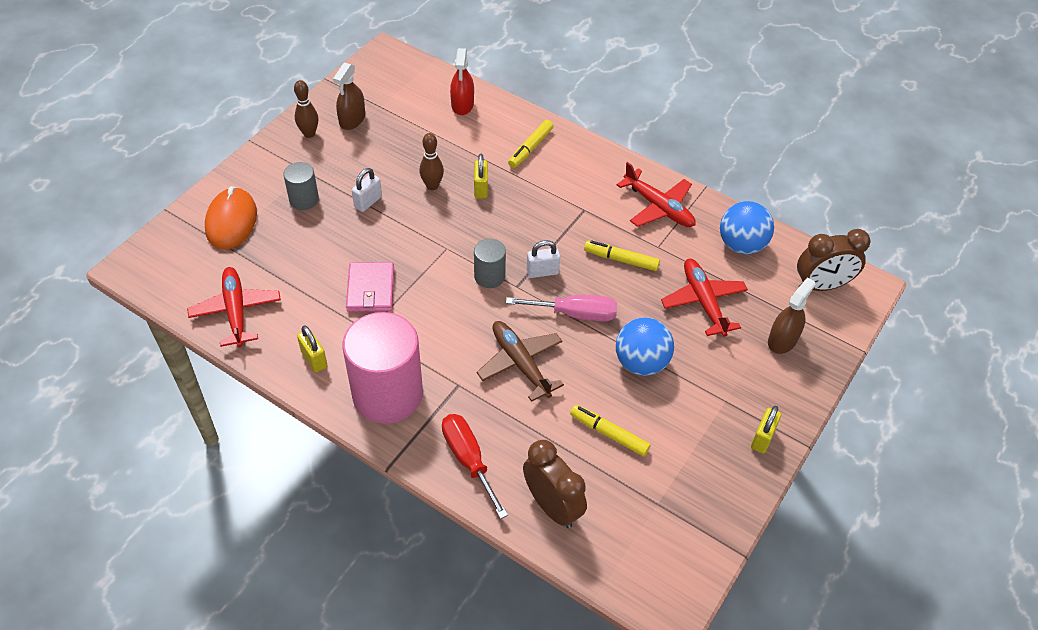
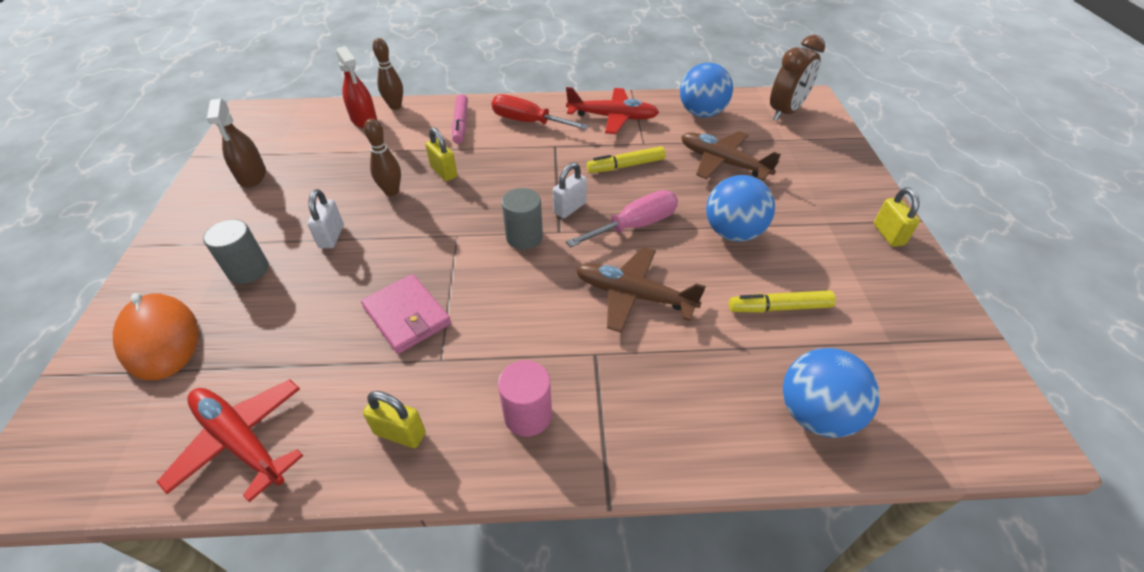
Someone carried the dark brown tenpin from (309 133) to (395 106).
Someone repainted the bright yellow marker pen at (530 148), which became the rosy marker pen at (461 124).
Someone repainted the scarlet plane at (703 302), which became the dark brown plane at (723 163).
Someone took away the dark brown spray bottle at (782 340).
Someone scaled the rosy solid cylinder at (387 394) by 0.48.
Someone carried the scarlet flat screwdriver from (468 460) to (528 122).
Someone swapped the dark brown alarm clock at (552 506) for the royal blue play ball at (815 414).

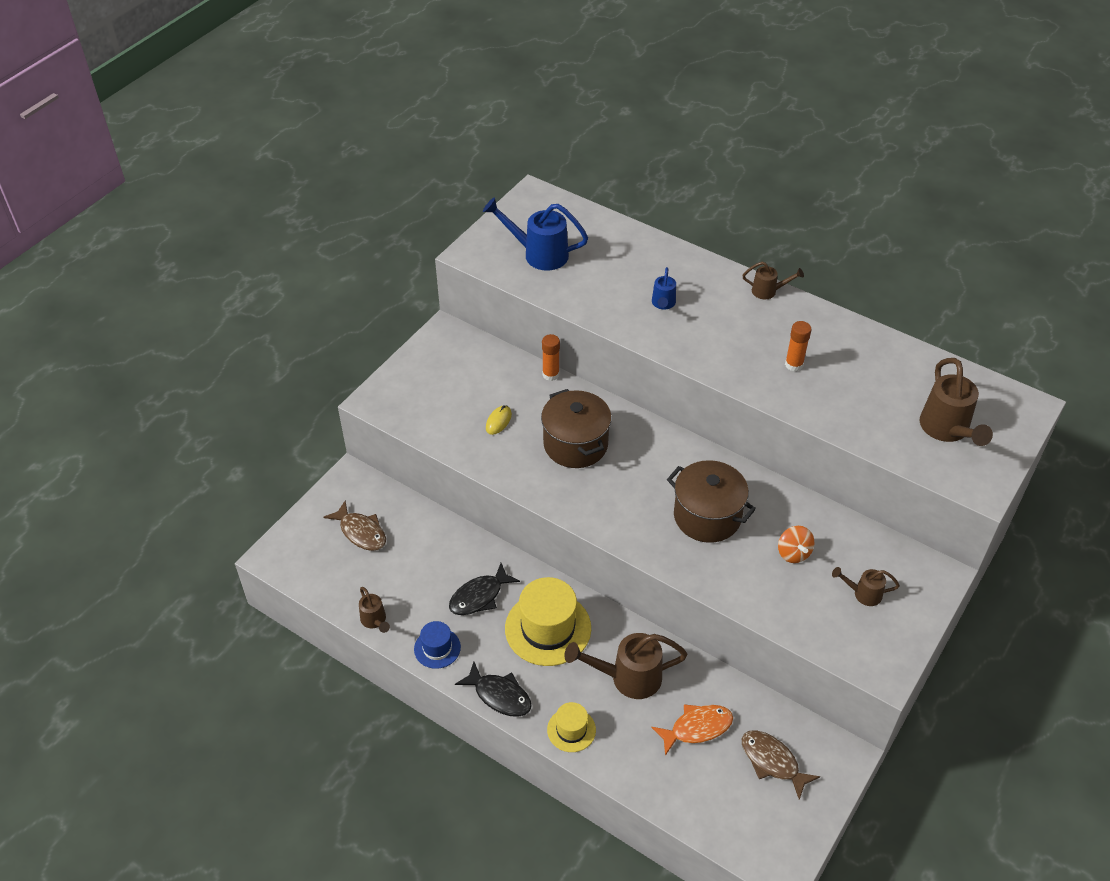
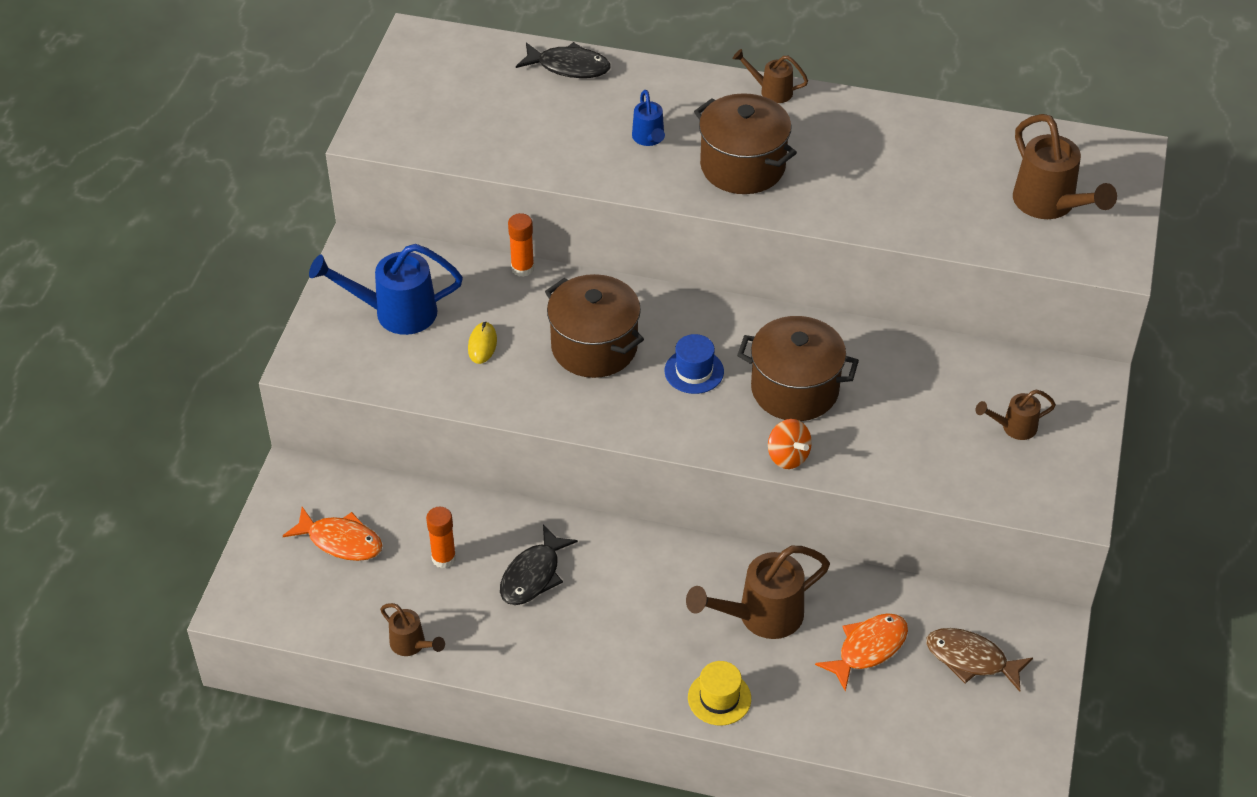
Someone carried the royal blue watering can from (539 254) to (395 312).
Someone rotated the dark brown watering can at (768 291) by 150 degrees counterclockwise.
Someone carried the orange-coloured stick of glue from (794 364) to (444 558).
Someone repainted the dark brown toy fish at (361 532), which became the orange-coloured toy fish at (341 541).
Someone carried the orange-coloured toy top from (793 553) to (788 456).
Someone took away the bright yellow hat at (548 628).
Someone carried the royal blue hat from (437 648) to (694 371).
Someone carried the black toy fish from (499 695) to (569 67).
Someone put down the dark brown pot at (742 166).

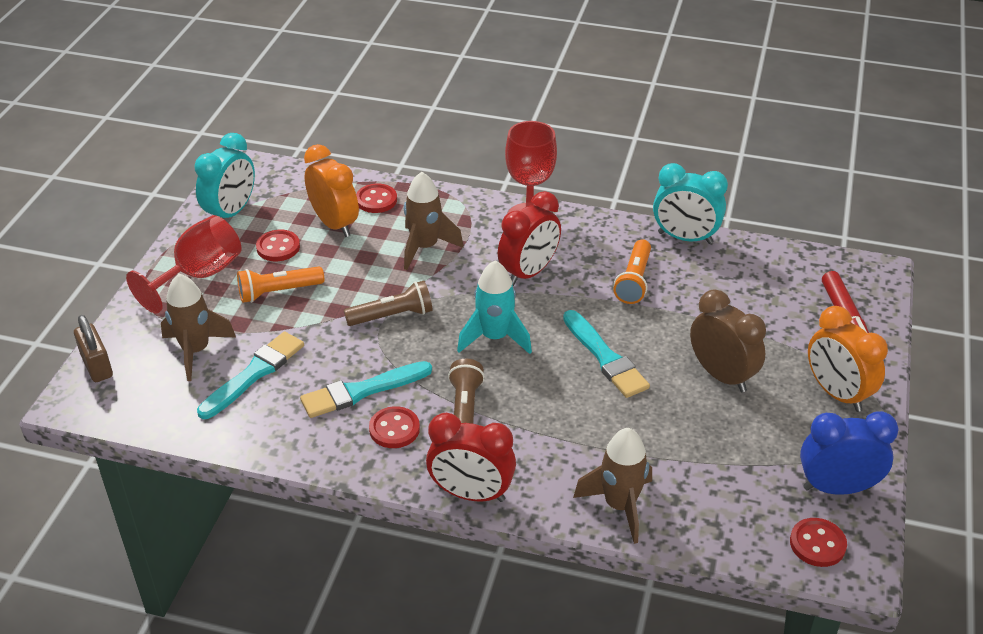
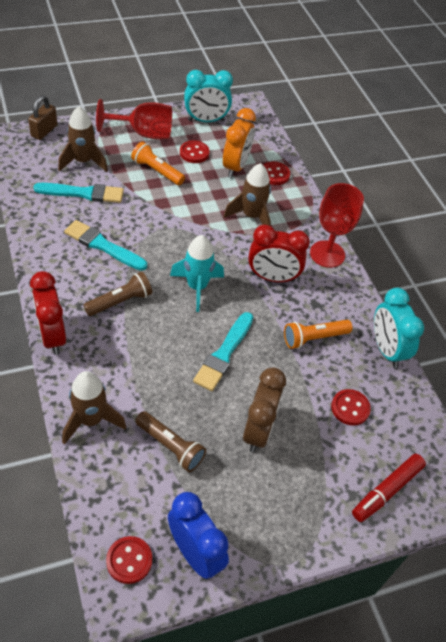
Someone carried the dark brown torch from (392 316) to (170 446).
Someone took away the orange-coloured alarm clock at (836 393).
Someone carried the scarlet shirt button from (394 429) to (350 408).

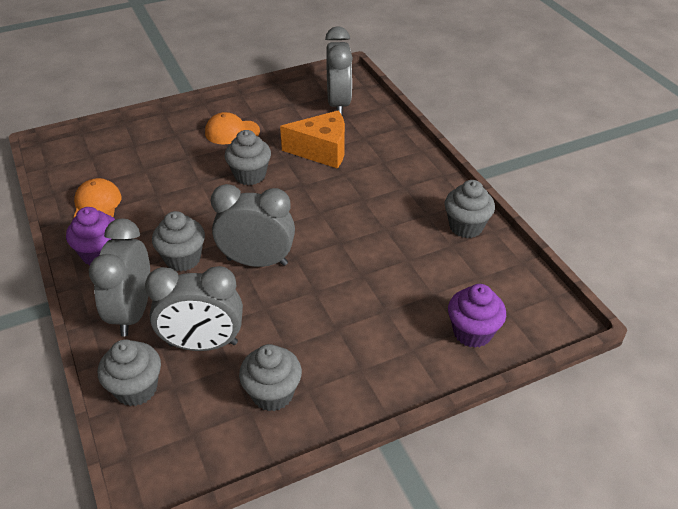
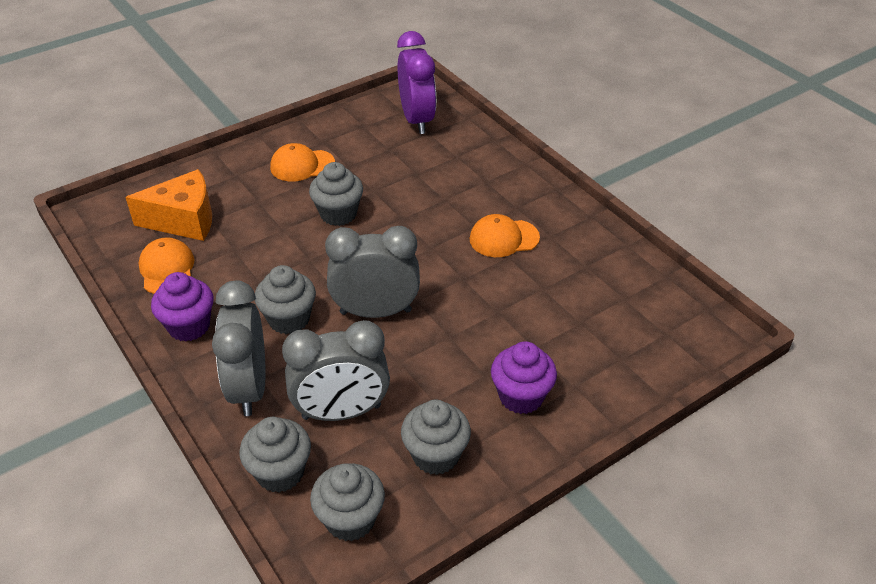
Someone repainted the gray alarm clock at (338 104), which became the violet alarm clock at (417 120).
Someone carried the orange-coloured cheese from (322 151) to (184 220).
Someone carried the gray fairy cake from (466 226) to (350 519).
Someone carried the violet fairy cake from (472 332) to (521 396).
Someone put down the orange-coloured cap at (504 238).

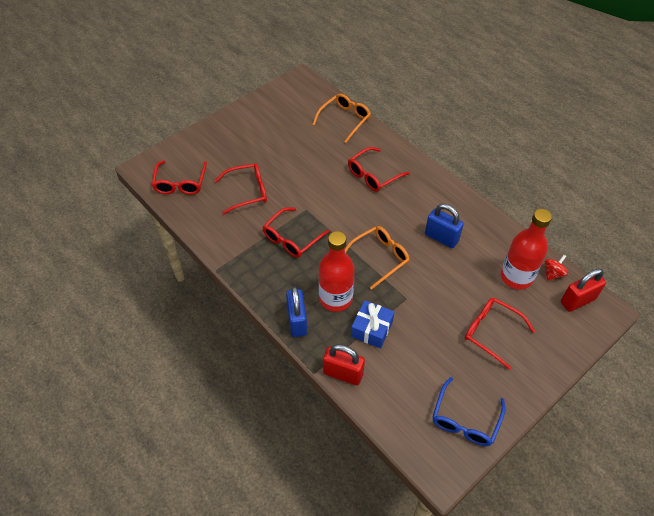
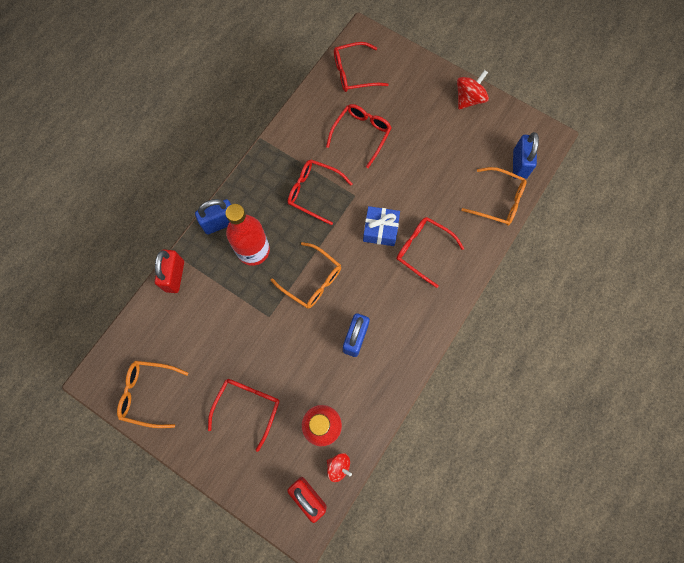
Someone rotated the scarlet glasses at (247 192) by 120 degrees counterclockwise.
Someone carried the royal blue gift from (371 329) to (380 229).
Someone repainted the royal blue glasses at (465 419), which became the orange-coloured glasses at (149 393).
Someone put down the scarlet toy top at (469 99).
Someone put down the royal blue small lock at (519 165).

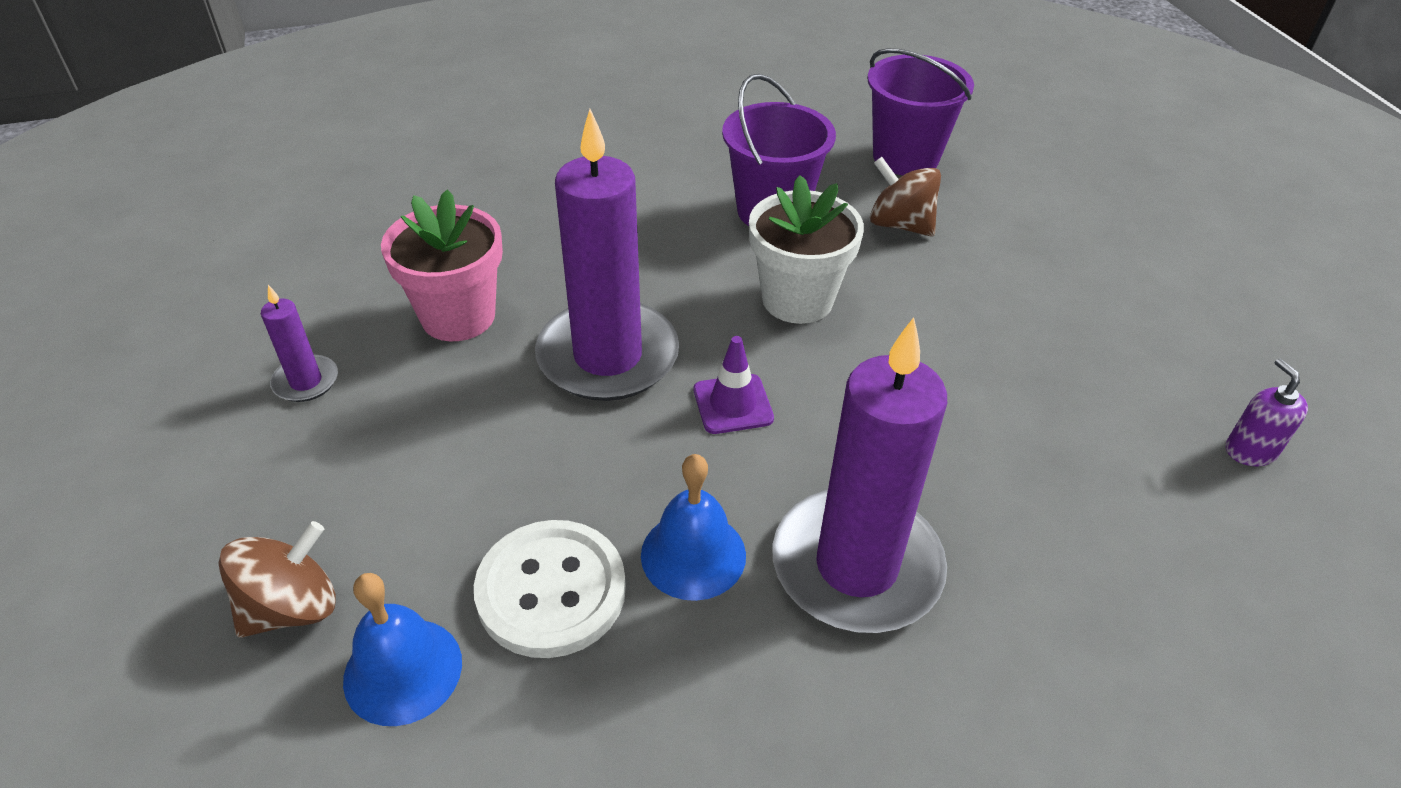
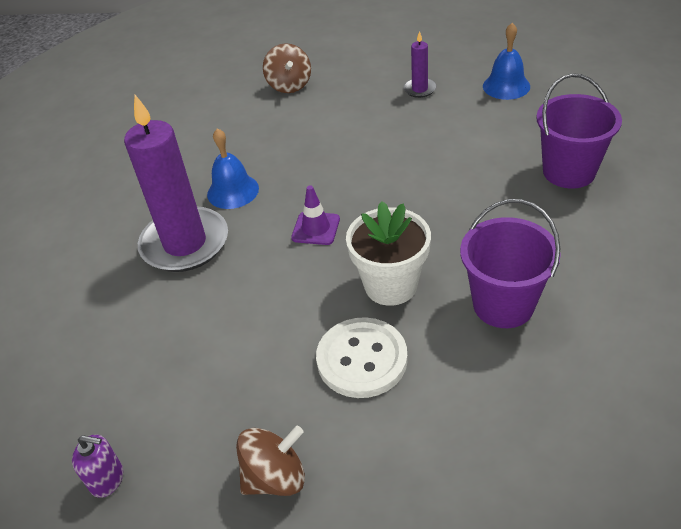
Someone carried the violet pail from (905 157) to (568 171).
Someone took away the violet candle at (608 356).
Someone carried the dark brown toy top from (900 224) to (275 477).
Someone took away the rosy plant pot at (458 316).
Someone carried the white shirt button from (551 590) to (362 359).
Someone carried the royal blue hand bell from (403 670) to (506 86).

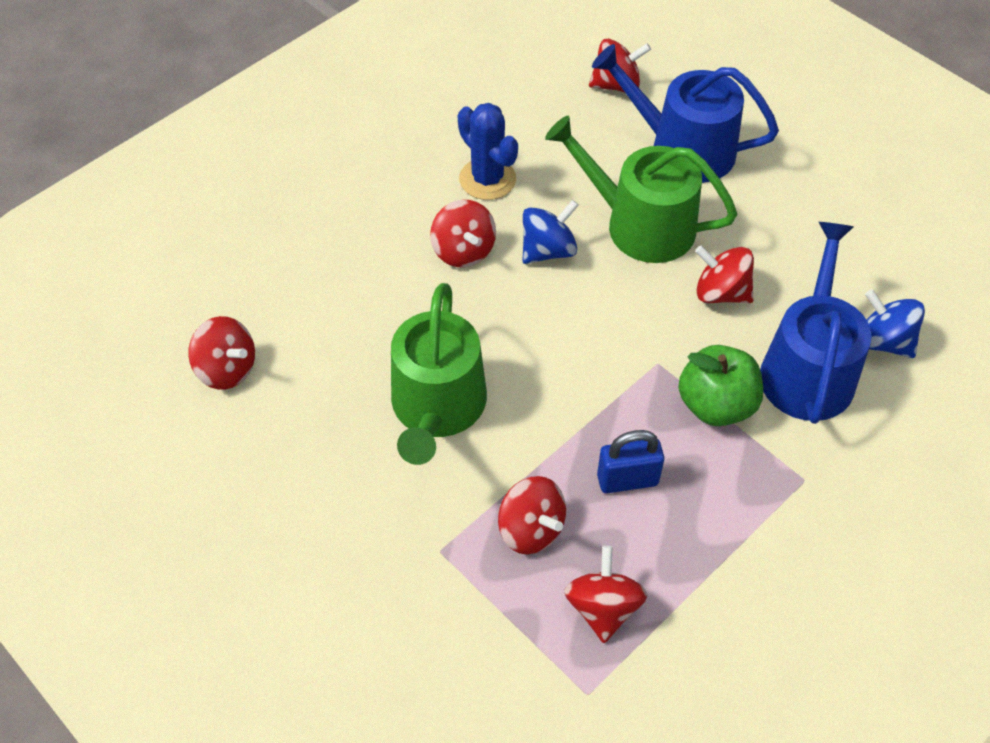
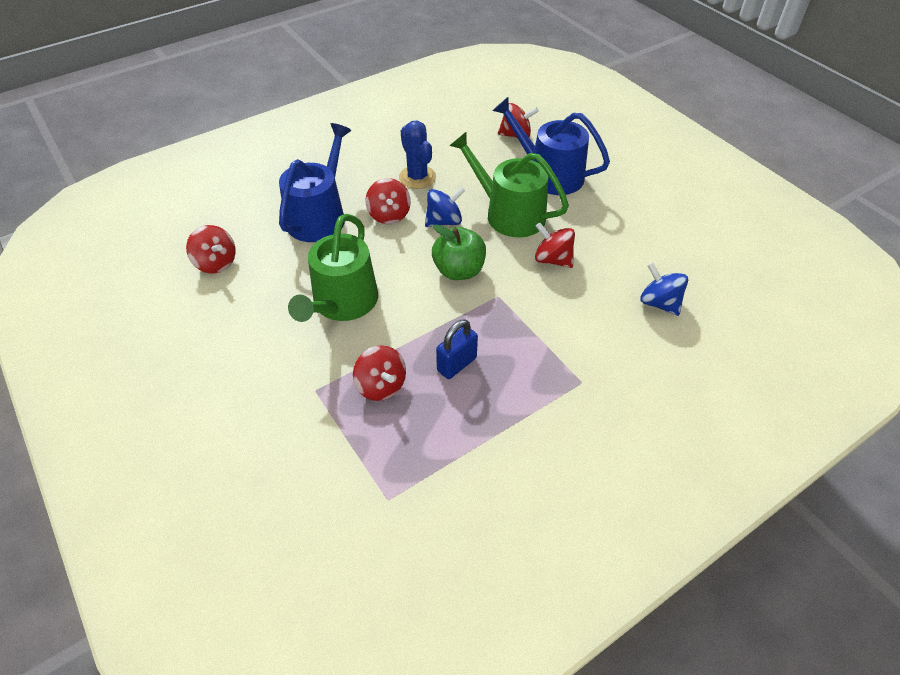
Someone carried the royal blue watering can from (808 368) to (319 216).
Someone carried the emerald toy apple from (716 405) to (459 271).
Someone rotated the royal blue small lock at (627 480) by 45 degrees counterclockwise.
Someone took away the scarlet toy top at (603 607).

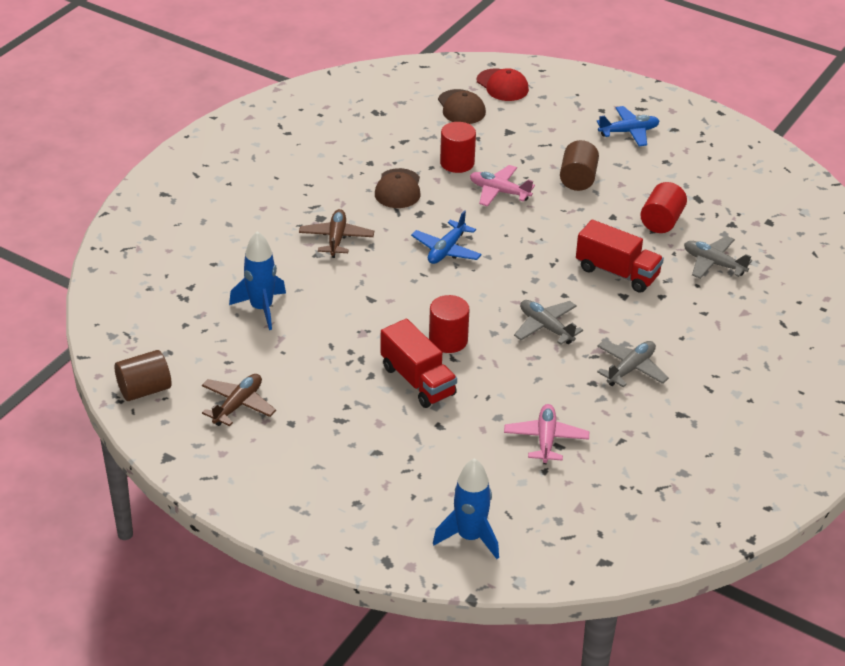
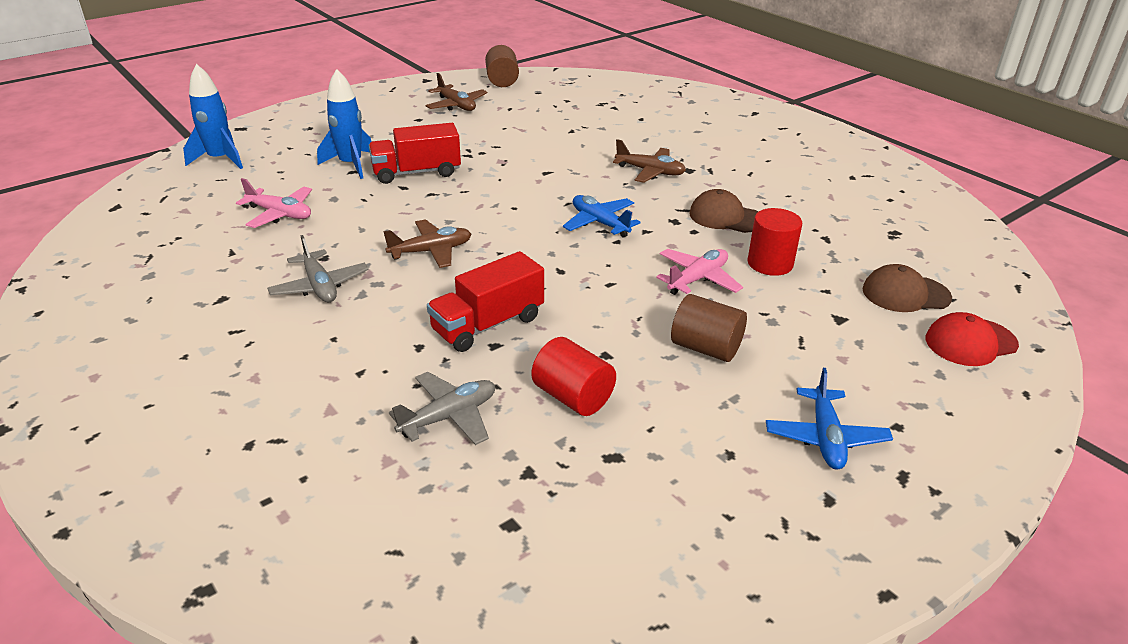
Someone carried the royal blue spaceship from (261 308) to (351 165).
Someone took away the scarlet solid cylinder at (448 340).
Someone repainted the gray plane at (546 327), which became the dark brown plane at (431 251).

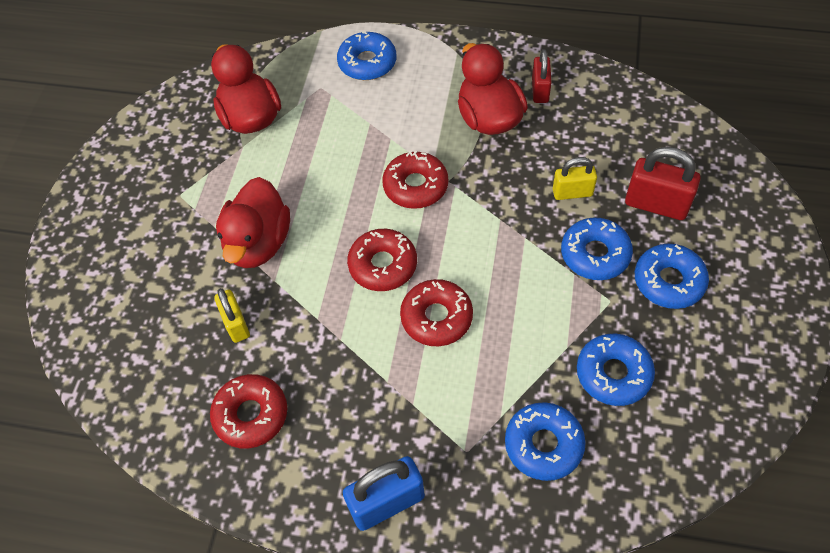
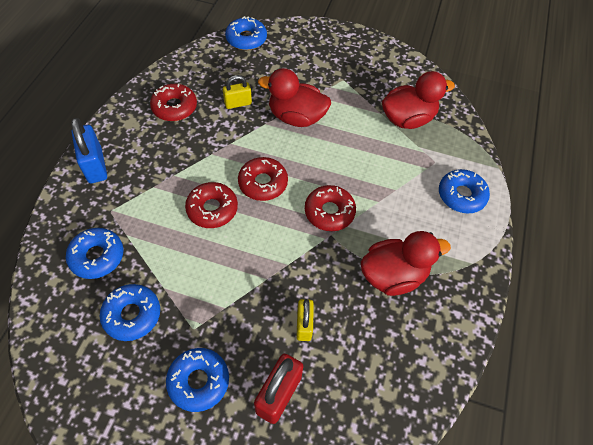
Someone took away the scarlet small lock at (540 90).
Someone carried the royal blue donut from (595 254) to (246 39).

